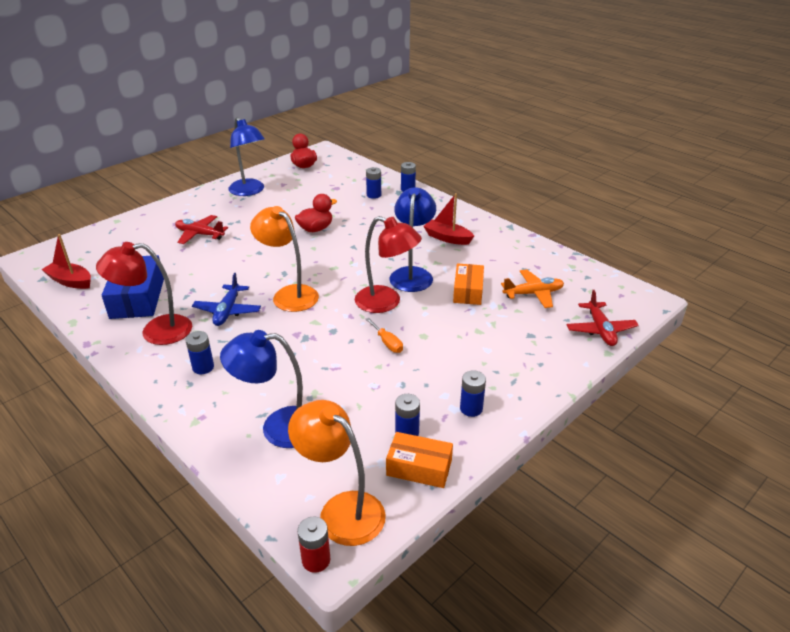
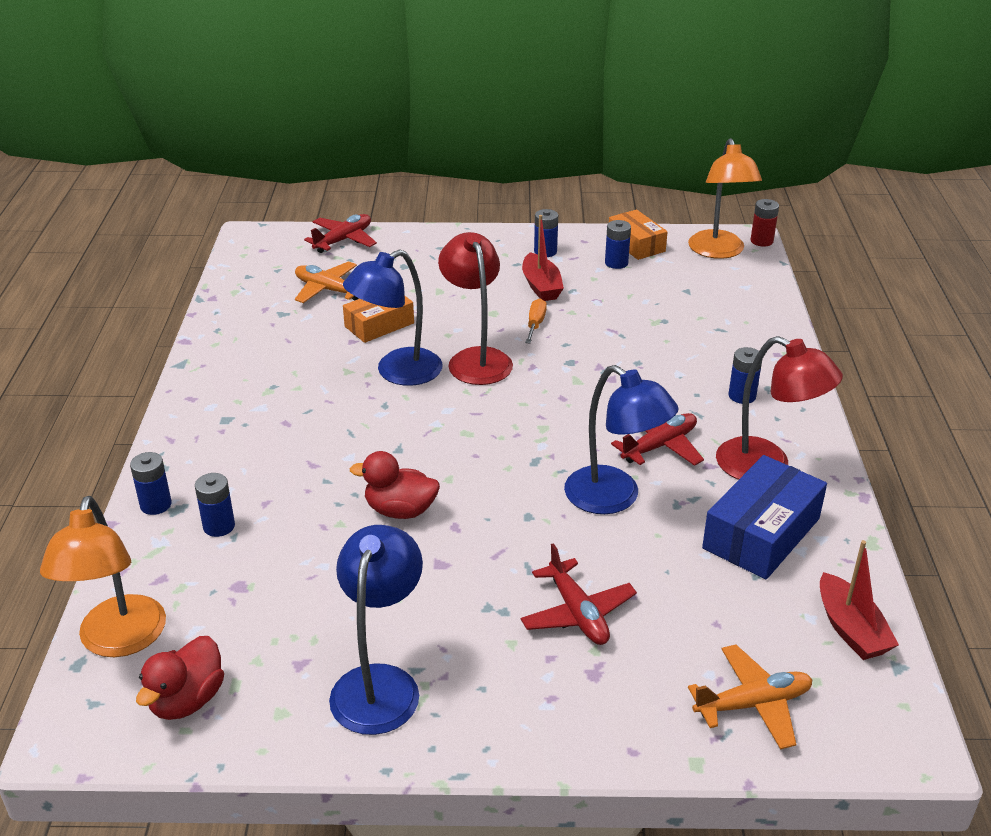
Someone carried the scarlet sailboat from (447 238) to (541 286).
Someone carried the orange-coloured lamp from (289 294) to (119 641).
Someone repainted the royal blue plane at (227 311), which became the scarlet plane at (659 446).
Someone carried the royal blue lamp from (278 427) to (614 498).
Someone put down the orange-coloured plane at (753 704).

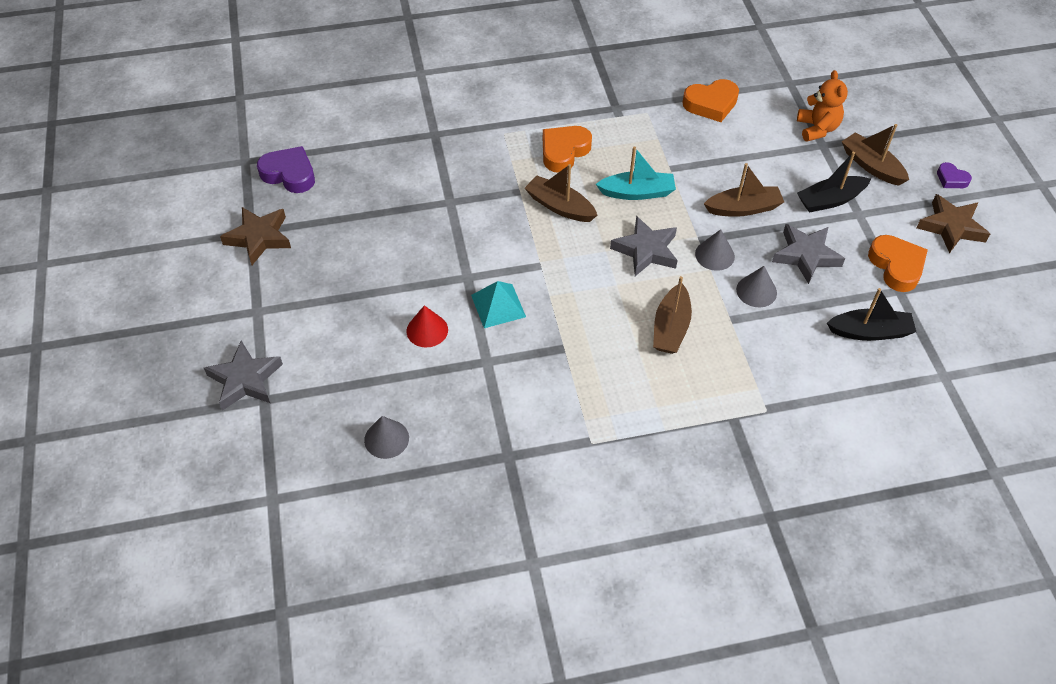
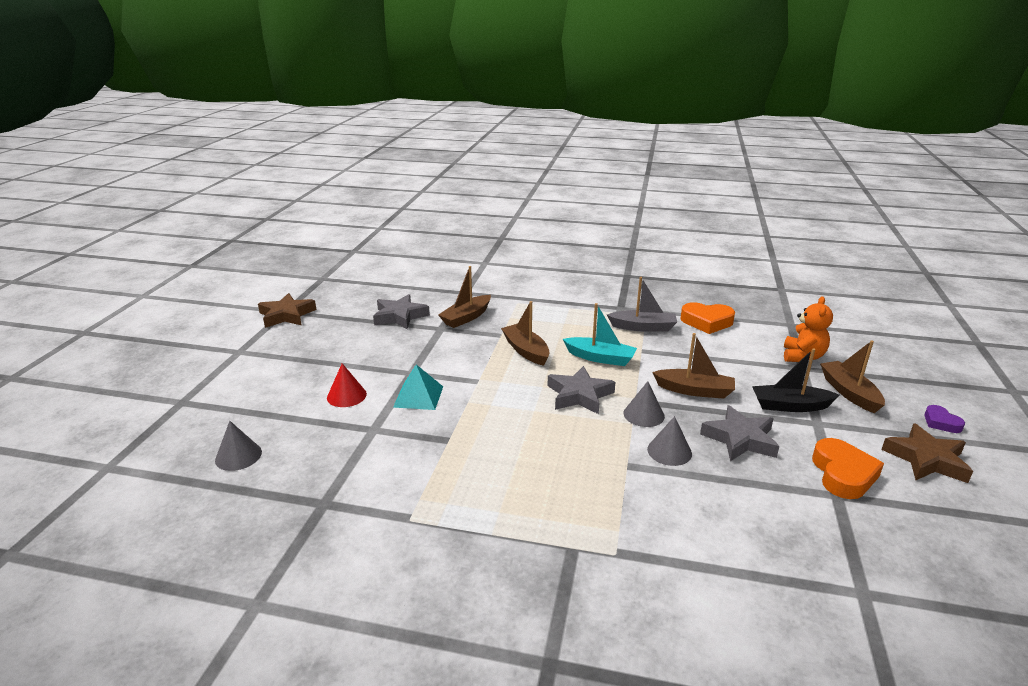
Someone took away the orange-coloured love heart at (564 151).
Someone took away the violet love heart at (289 174).
Someone carried the dark brown sailboat from (671 328) to (466 317).
Someone took away the black sailboat at (870 332).
Someone carried the gray five-pointed star from (245 380) to (400 316).
Someone put down the gray sailboat at (643 327).

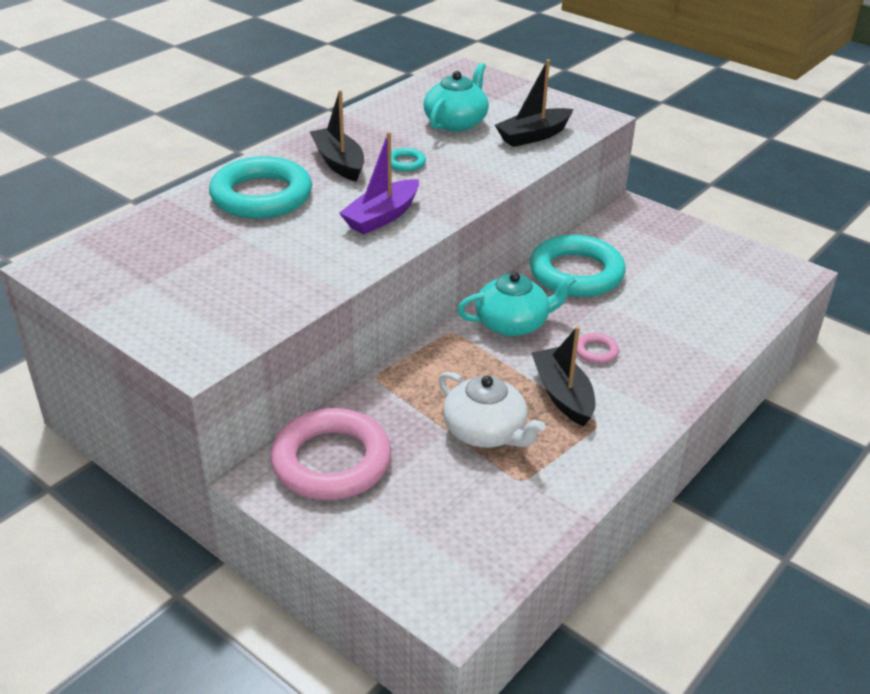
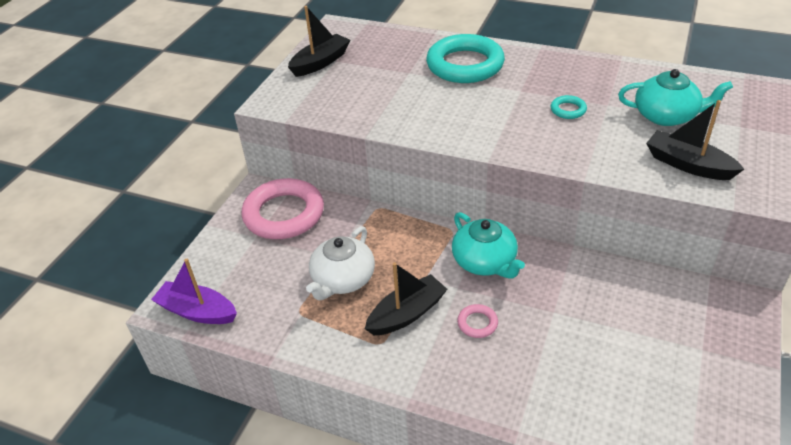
Someone carried the black sailboat from (339 163) to (320 62).
Someone carried the violet sailboat from (382 217) to (197 311).
Someone took away the aqua hoop at (576 273).

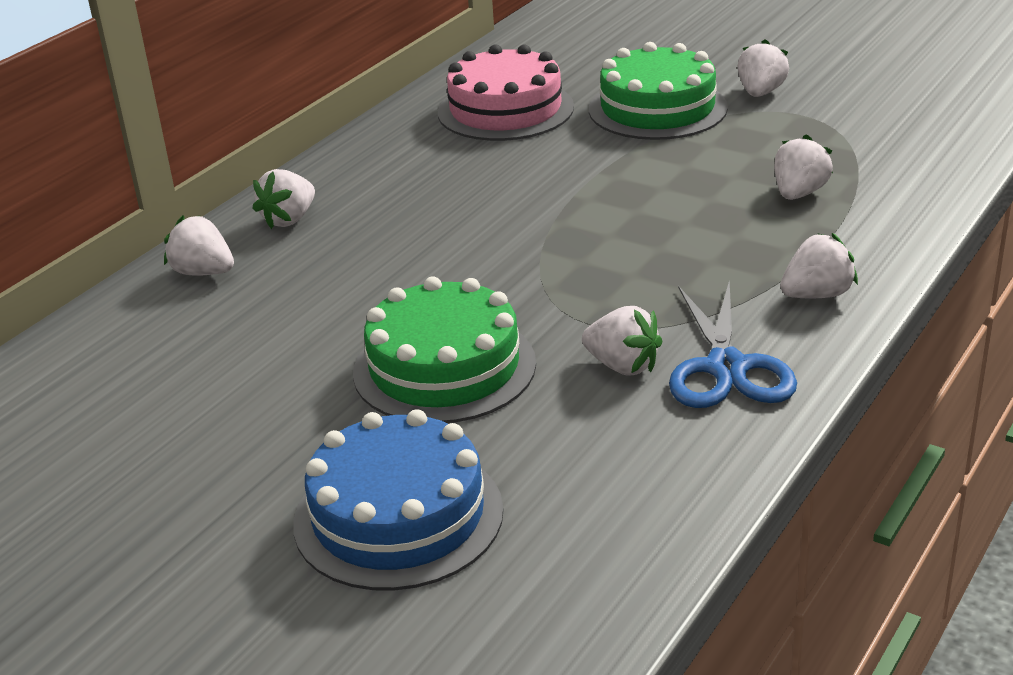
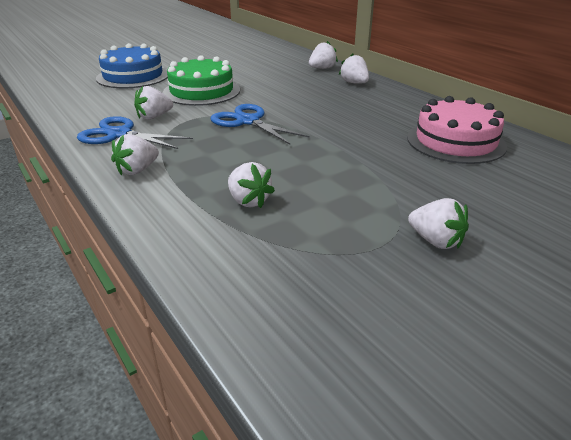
Someone took away the emerald gateau at (657 108).
Someone rotated the white berry at (817 295) by 45 degrees clockwise.
Someone put down the royal blue scissors at (248 121).

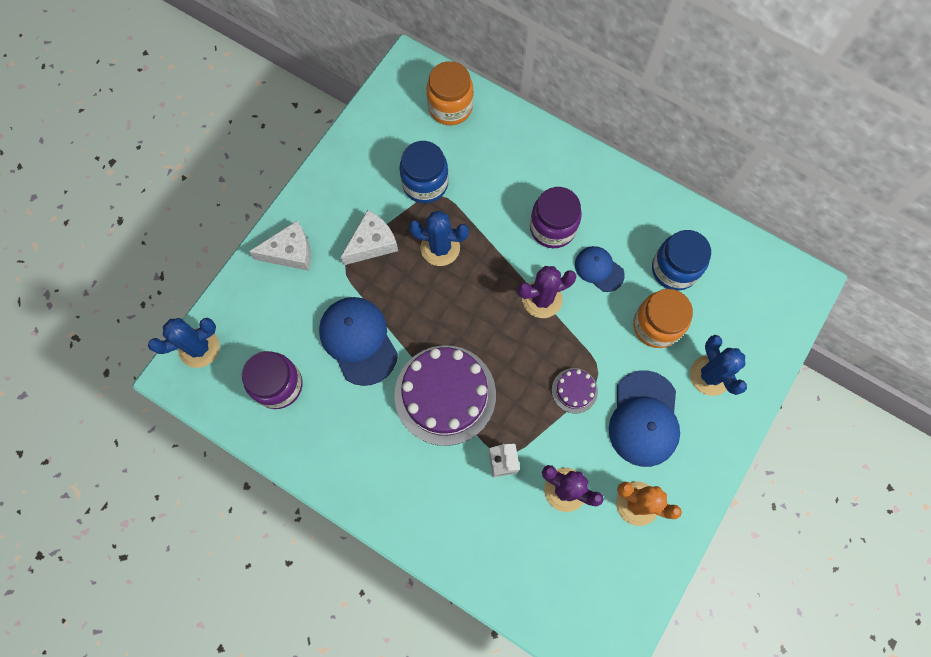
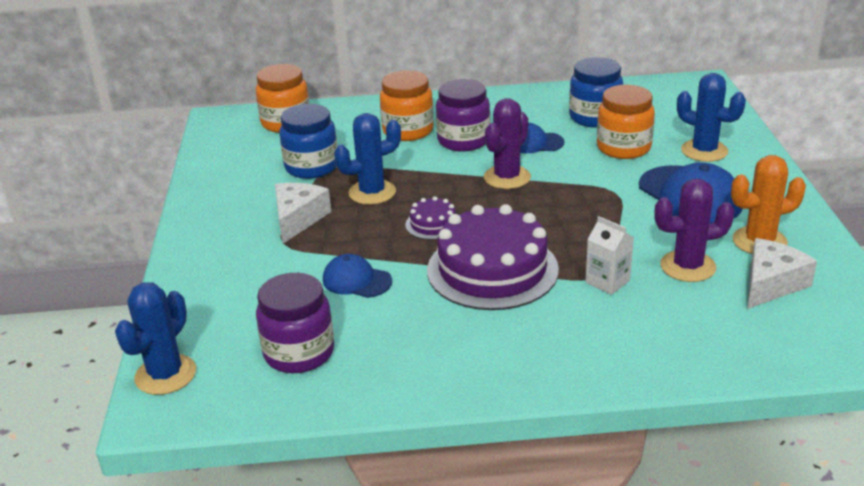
Someone carried the white cheese from (290 252) to (771 284).
Someone scaled the royal blue cap at (358 340) by 0.58.
Someone carried the violet gateau from (574 390) to (433 224).
Someone put down the orange-coloured jam jar at (408 131).

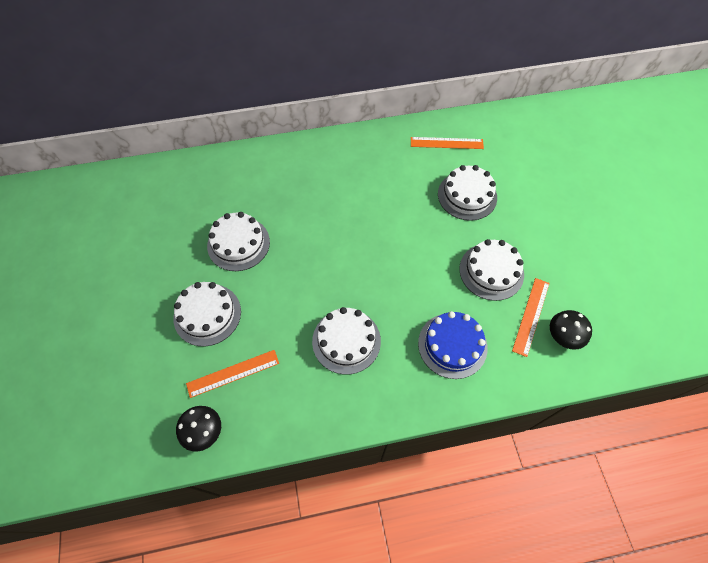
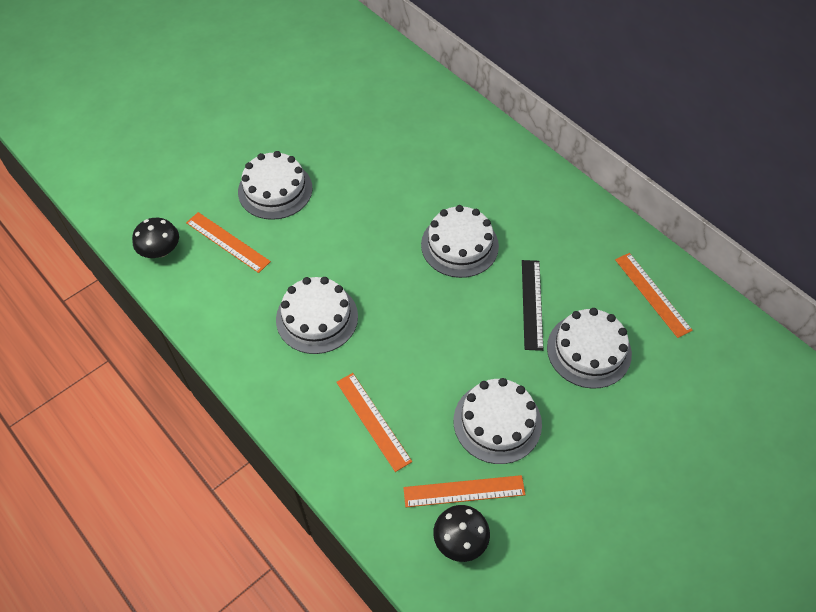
Someone carried the white gateau from (238 243) to (459 245).
Someone swapped the royal blue gateau at (452 345) for the orange-coloured ruler at (373 421).
Someone put down the black ruler at (531 304).

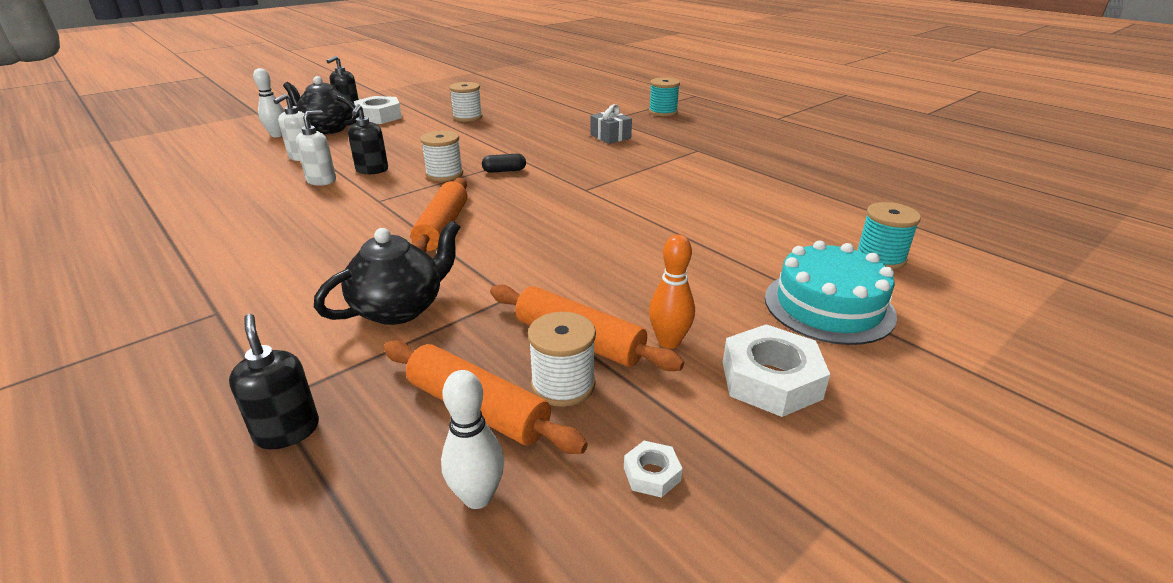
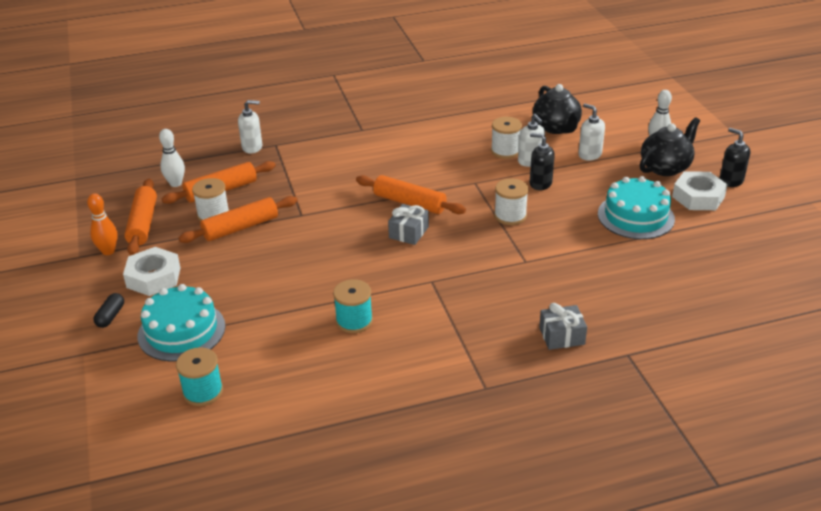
Someone carried the aqua spool from (663 112) to (354 321).
Someone carried the white spool from (467 117) to (505 151).
Someone carried the black capsule from (504 171) to (110 316).
Someone carried the black teapot from (400 308) to (556 128).
Someone carried the orange-coloured tenpin from (669 341) to (108 251).
Someone repainted the black pump bottle at (287 431), which became the white pump bottle at (252 147).
Someone swapped the white hexagon nut at (652 474) for the orange-coloured pastry roller at (143 224).
Someone put down the aqua gateau at (635 216).
Someone put down the gray gift at (408 232).

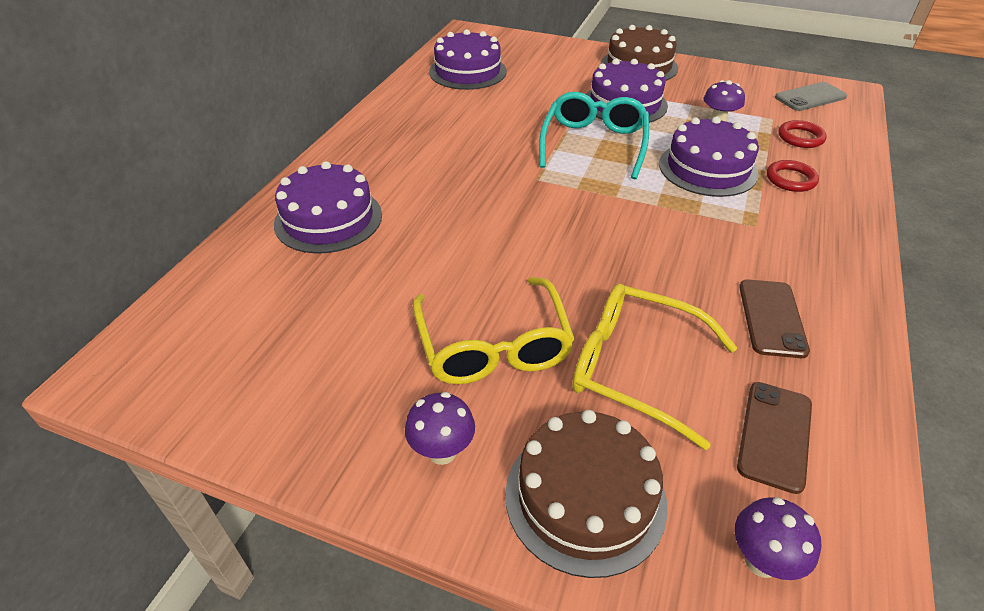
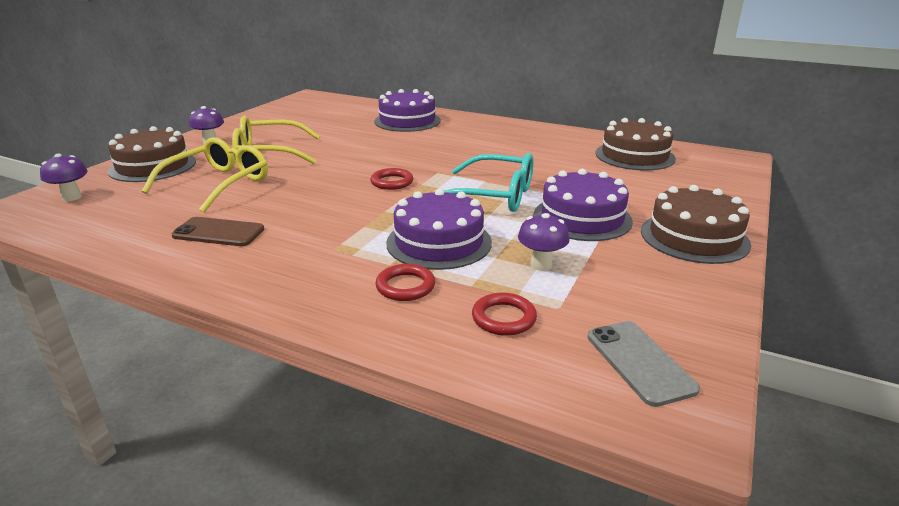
Someone repainted the violet gateau at (467 71), which became the dark brown gateau at (634 156).
Someone took away the dark brown smartphone at (774 435).
Someone put down the scarlet hoop at (392 182).

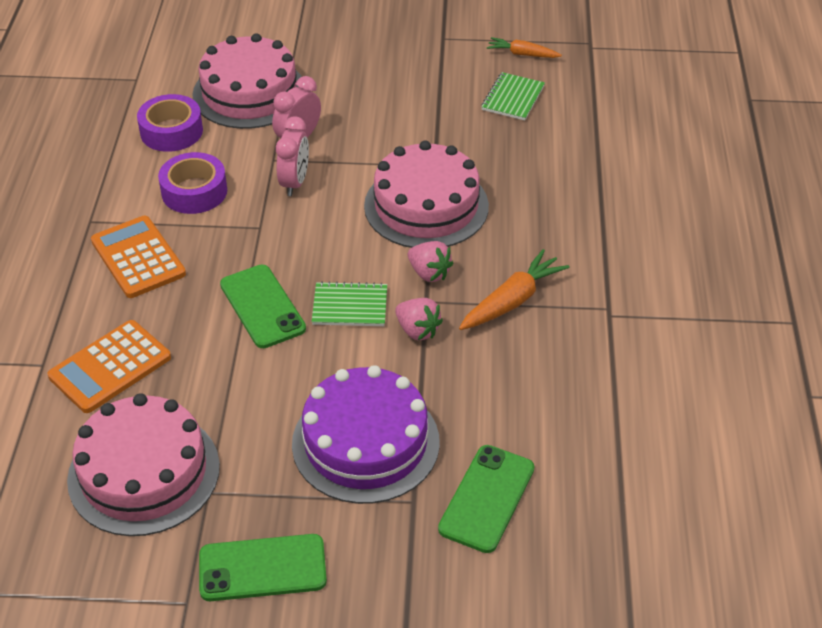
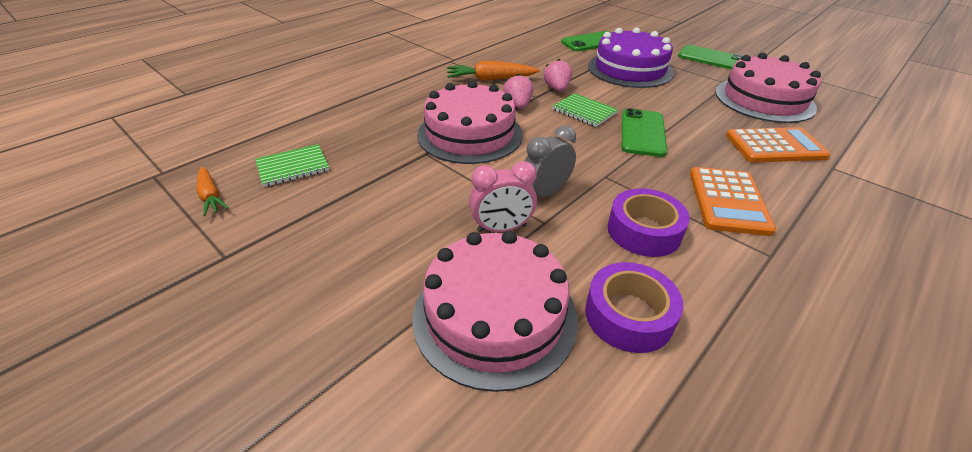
Someone repainted the rosy alarm clock at (294 183), which became the gray alarm clock at (545 193).

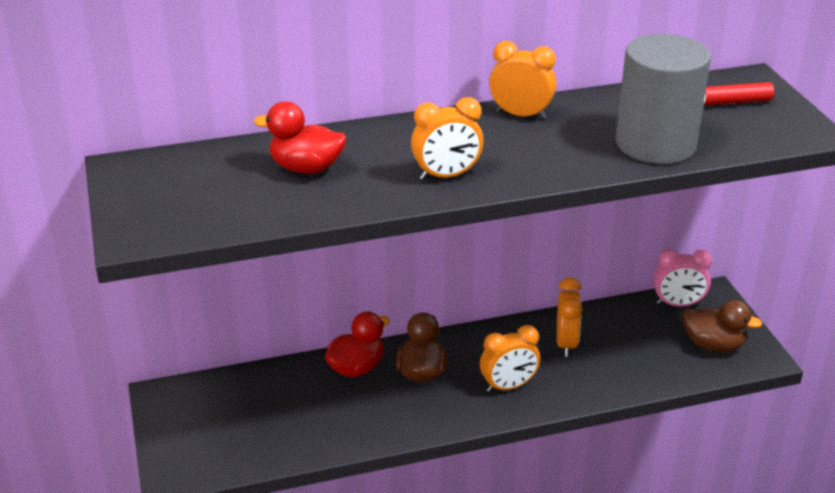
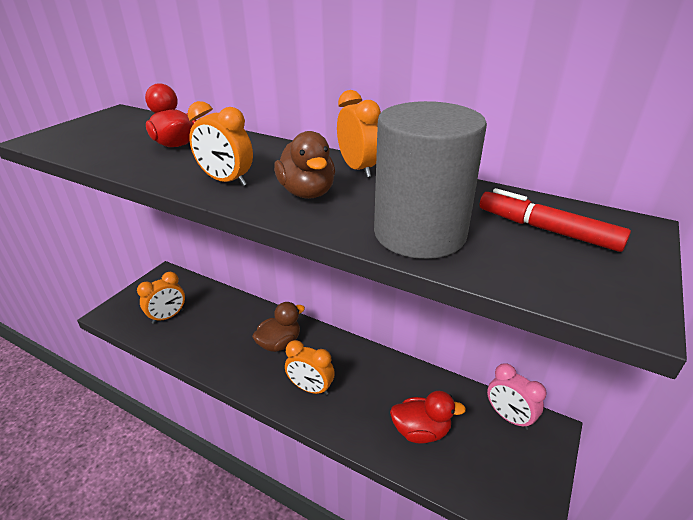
Someone carried the orange-coloured alarm clock from (566 343) to (168 316).
Someone carried the dark brown toy duck from (713 345) to (307 193).
Someone carried the scarlet toy duck from (356 368) to (421 431).

